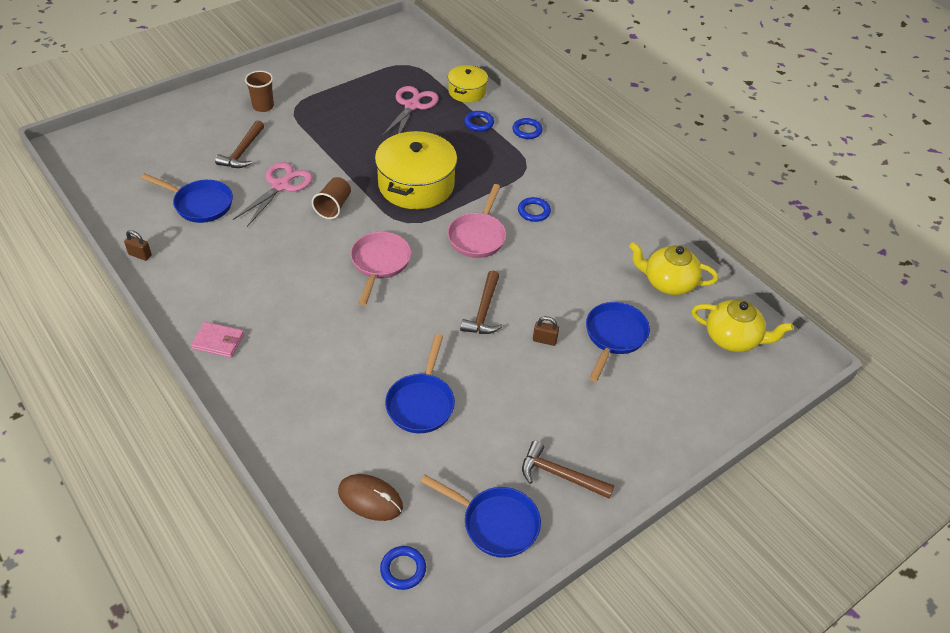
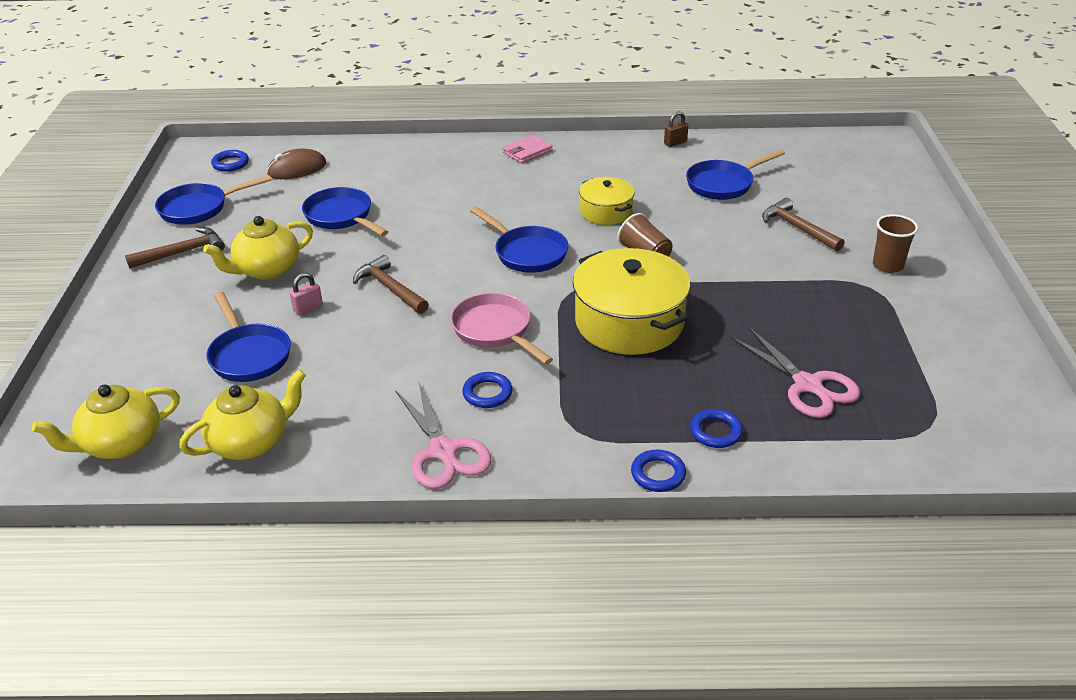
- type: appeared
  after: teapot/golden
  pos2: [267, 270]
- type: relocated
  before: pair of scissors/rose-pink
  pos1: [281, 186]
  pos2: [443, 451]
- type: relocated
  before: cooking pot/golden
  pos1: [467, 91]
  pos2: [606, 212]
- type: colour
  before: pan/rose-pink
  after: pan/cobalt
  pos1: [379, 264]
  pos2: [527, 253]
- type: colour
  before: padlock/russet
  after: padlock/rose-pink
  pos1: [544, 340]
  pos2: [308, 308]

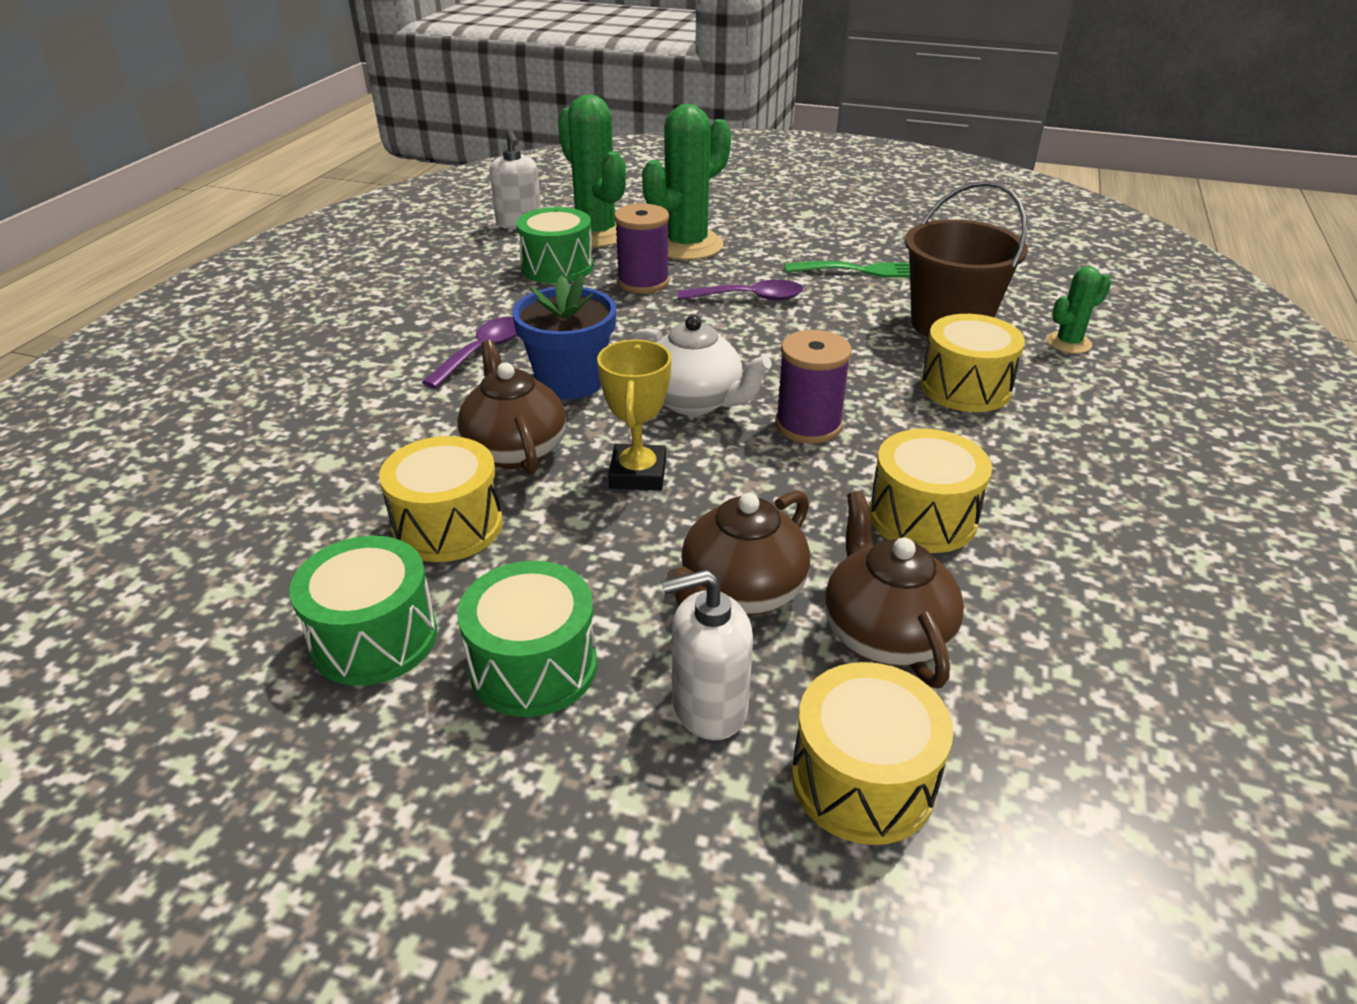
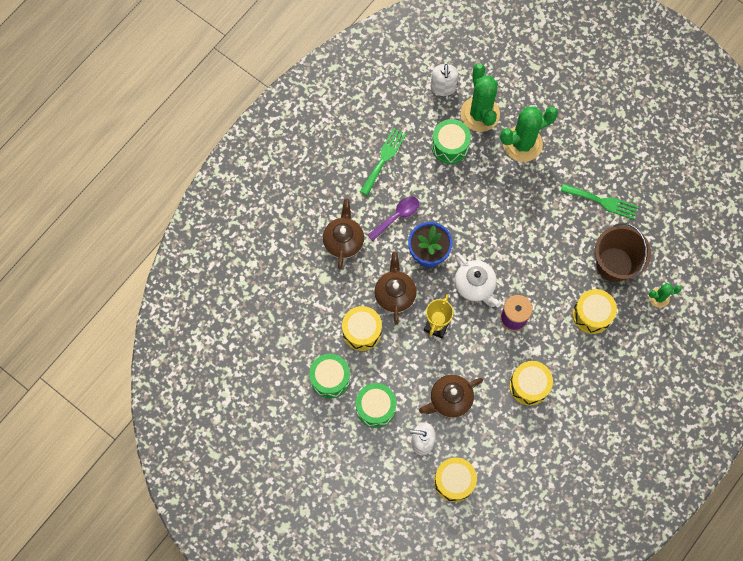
- type: missing
  before: spool/royal purple
  pos1: [643, 282]
- type: missing
  before: spoon/royal purple
  pos1: [749, 298]
- type: appeared
  after: fork/leaf-green
  pos2: [384, 159]
- type: relocated
  before: teapot/russet
  pos1: [885, 634]
  pos2: [343, 241]

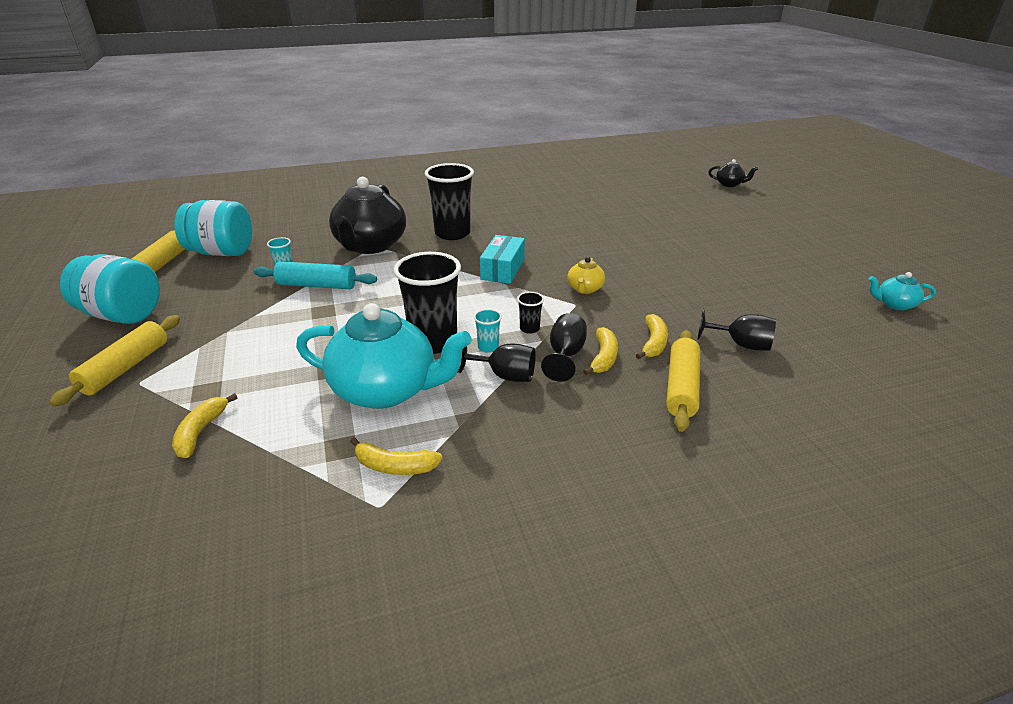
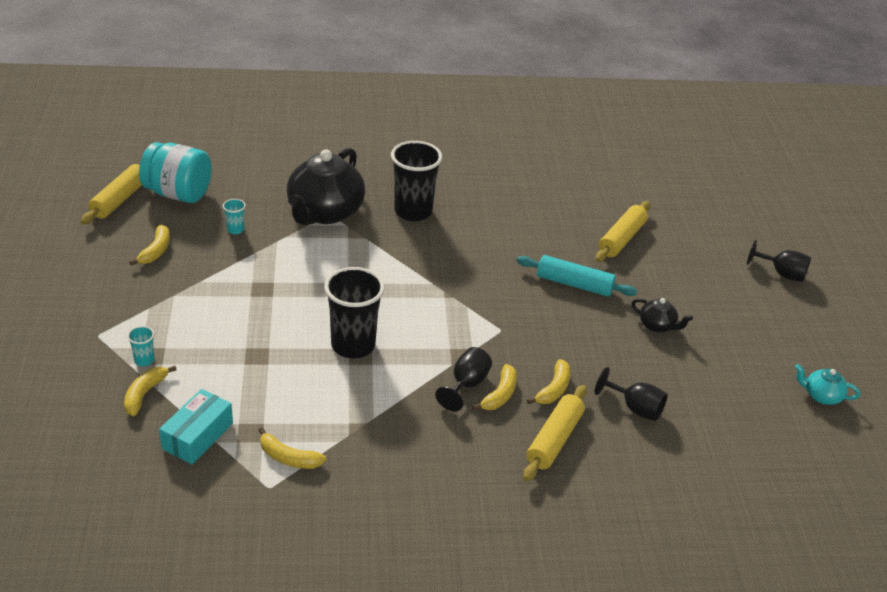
- type: missing
  before: jam jar/turquoise
  pos1: [122, 315]
- type: missing
  before: teapot/turquoise
  pos1: [386, 390]
- type: missing
  before: cup/ebony
  pos1: [529, 328]
- type: missing
  before: teapot/golden
  pos1: [585, 289]
- type: appeared
  after: toy banana/golden
  pos2: [156, 251]
- type: relocated
  before: pastry roller/golden
  pos1: [126, 368]
  pos2: [621, 239]
- type: relocated
  before: pastry roller/turquoise
  pos1: [317, 285]
  pos2: [574, 284]
- type: relocated
  before: wine glass/ebony
  pos1: [504, 376]
  pos2: [782, 273]
- type: relocated
  before: cup/turquoise
  pos1: [488, 347]
  pos2: [144, 360]
- type: relocated
  before: box/turquoise
  pos1: [502, 269]
  pos2: [197, 436]
- type: relocated
  before: teapot/ebony
  pos1: [729, 184]
  pos2: [657, 325]

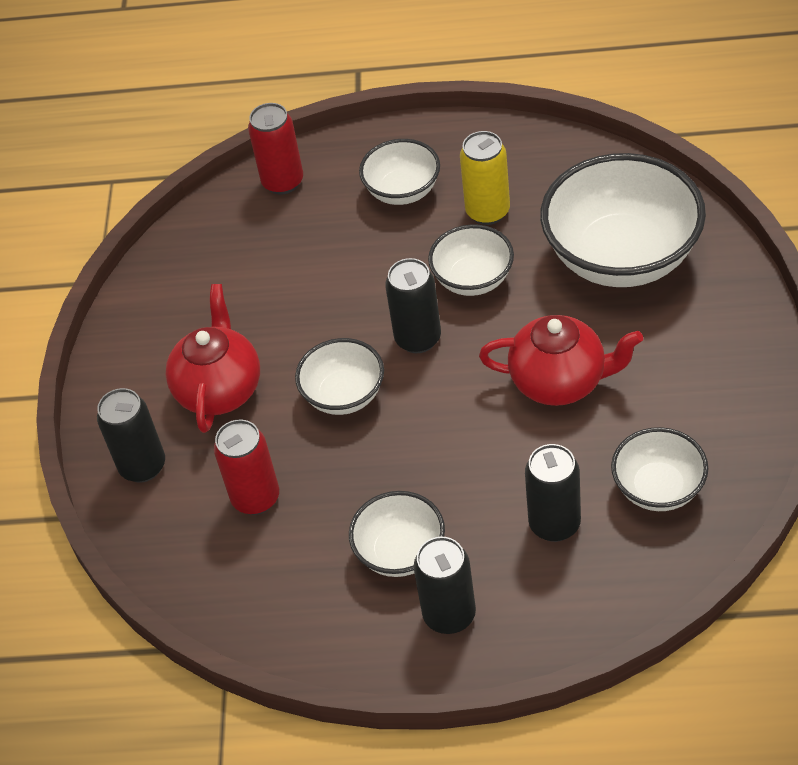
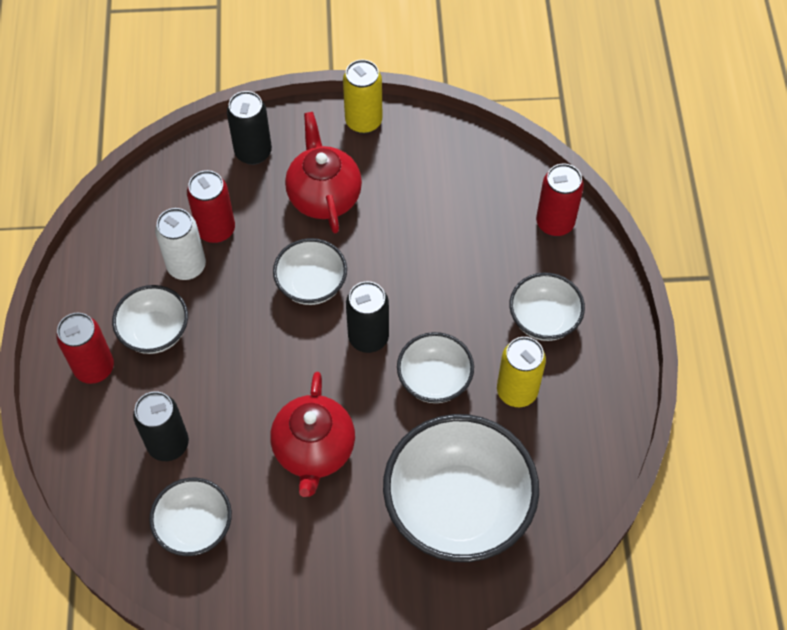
- type: appeared
  after: tin/pure white
  pos2: [186, 266]
- type: appeared
  after: tin/golden
  pos2: [363, 121]
- type: colour
  before: tin/ebony
  after: tin/scarlet
  pos1: [449, 615]
  pos2: [94, 368]
- type: spun
  before: teapot/scarlet
  pos1: [219, 389]
  pos2: [324, 196]
  turn: -105

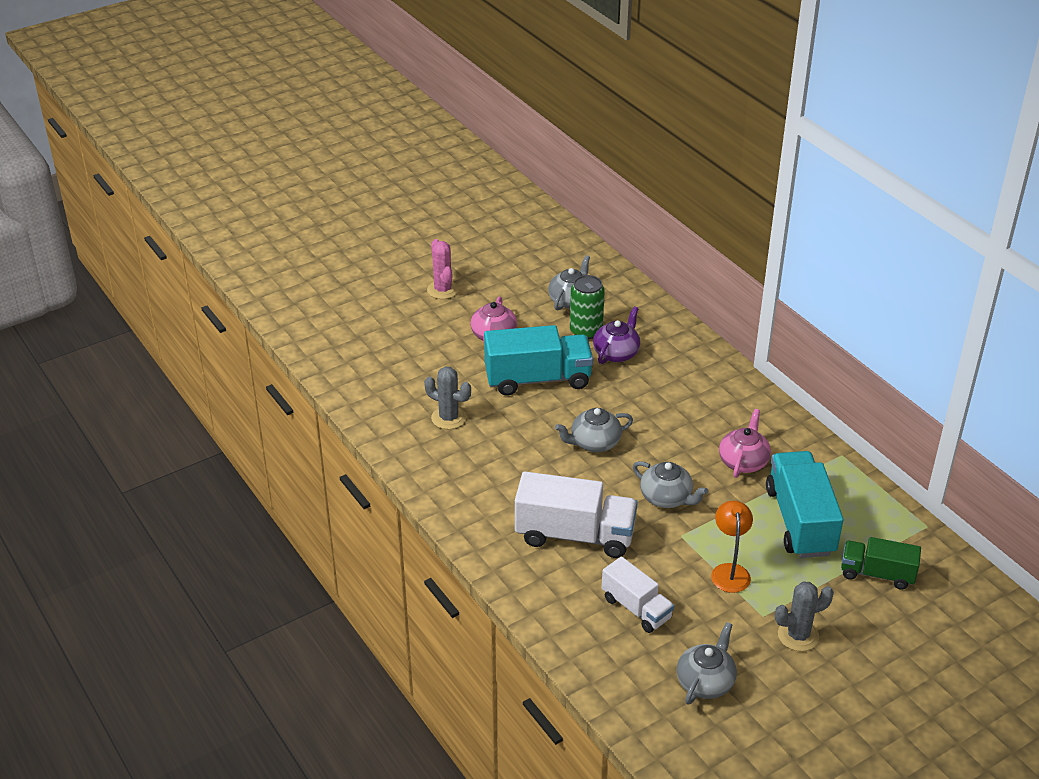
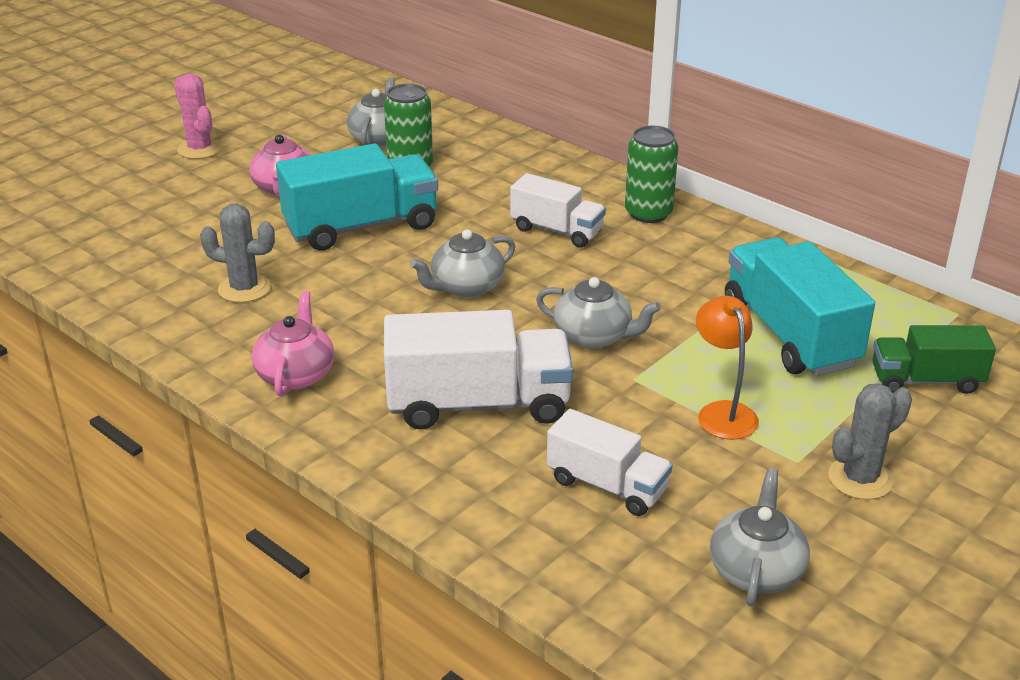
- type: missing
  before: teapot/royal purple
  pos1: [616, 353]
- type: appeared
  after: lorry/pure white
  pos2: [557, 230]
- type: appeared
  after: tin/leaf-green
  pos2: [648, 213]
- type: relocated
  before: teapot/rose-pink
  pos1: [743, 461]
  pos2: [296, 374]

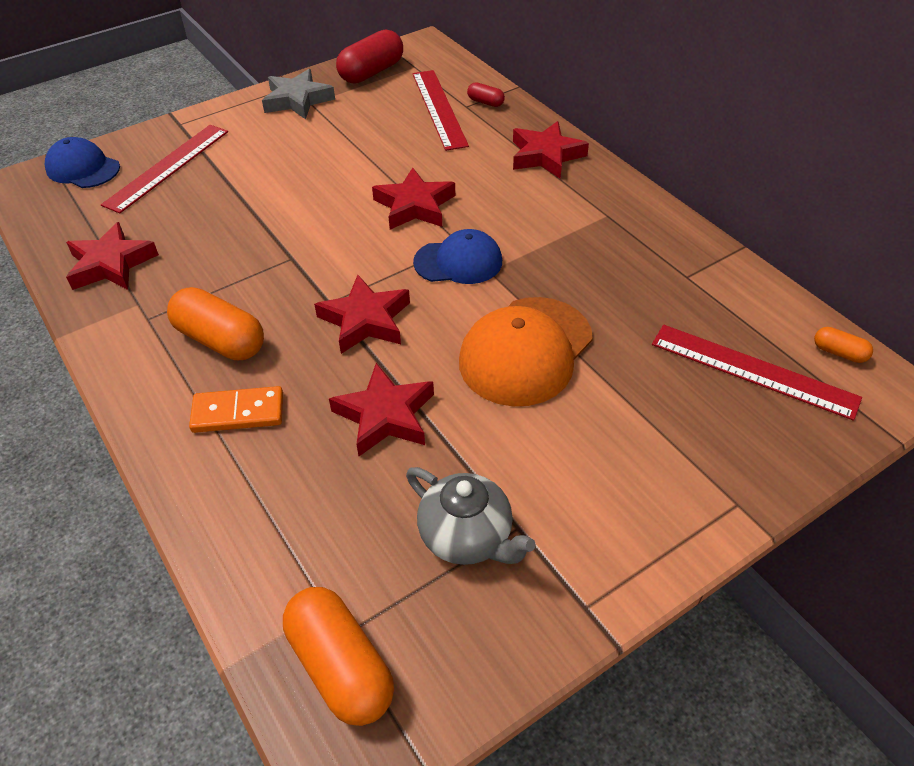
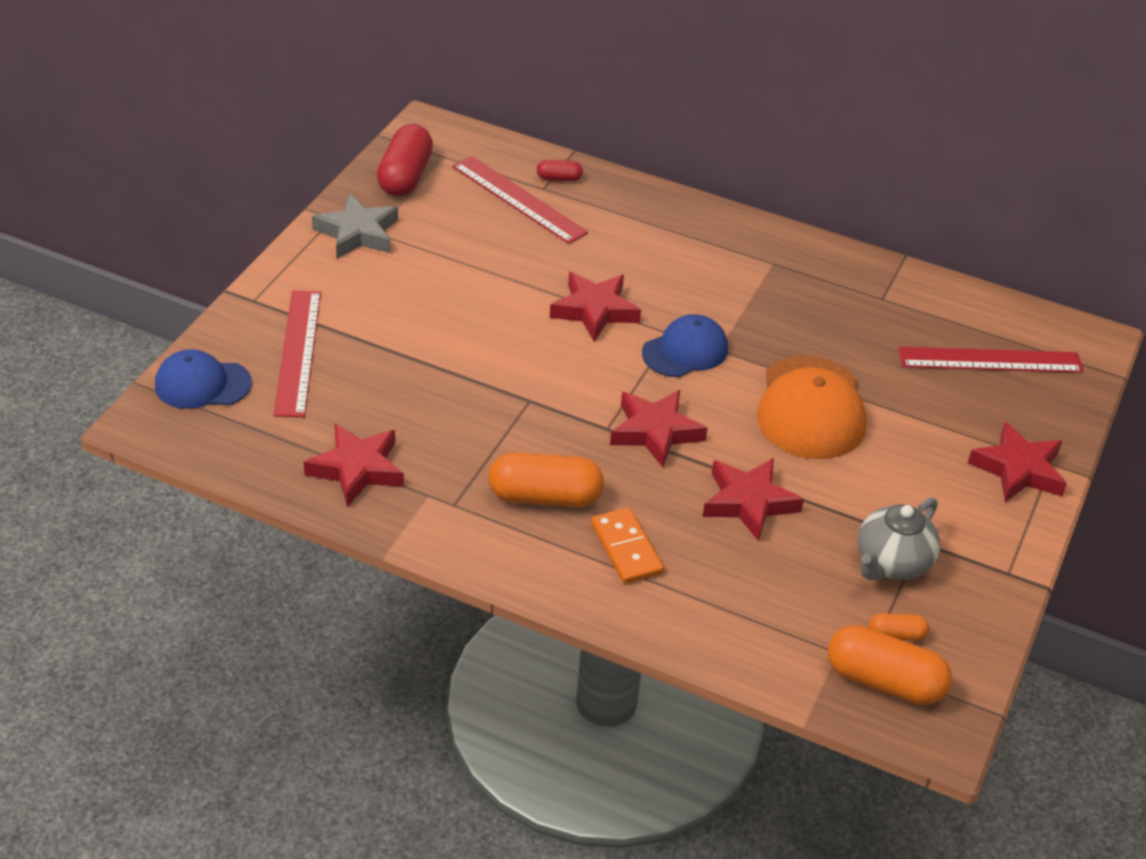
- type: relocated
  before: five-pointed star/scarlet
  pos1: [546, 155]
  pos2: [1018, 469]
- type: relocated
  before: pill shape/orange-coloured
  pos1: [839, 353]
  pos2: [896, 635]
- type: spun
  before: domino piece/orange-coloured
  pos1: [238, 413]
  pos2: [626, 548]
  turn: -75
- type: spun
  before: teapot/ash-grey
  pos1: [467, 537]
  pos2: [892, 563]
  turn: 120

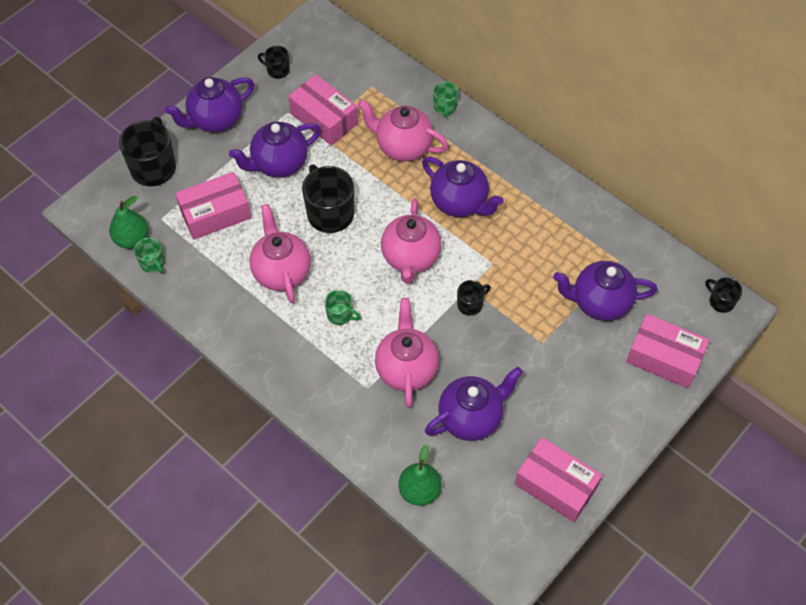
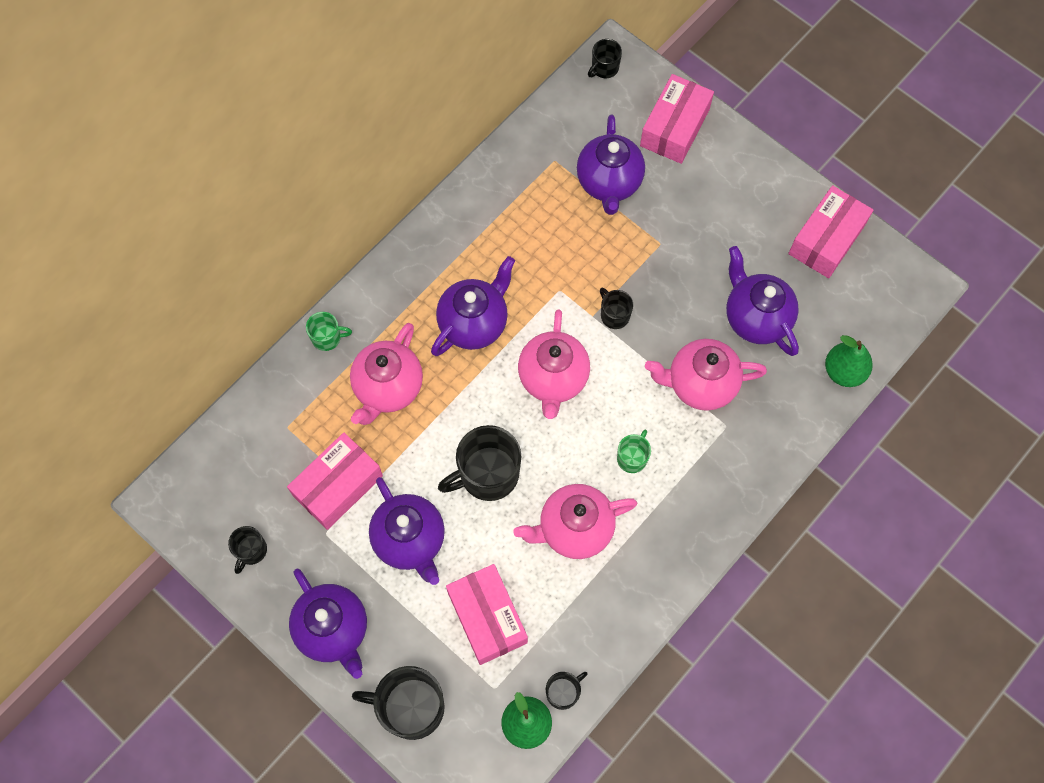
- type: colour
  before: tea mug/leaf-green
  after: tea mug/ebony
  pos1: [153, 263]
  pos2: [563, 692]
- type: spun
  before: teapot/rose-pink
  pos1: [410, 258]
  pos2: [553, 379]
  turn: 90

